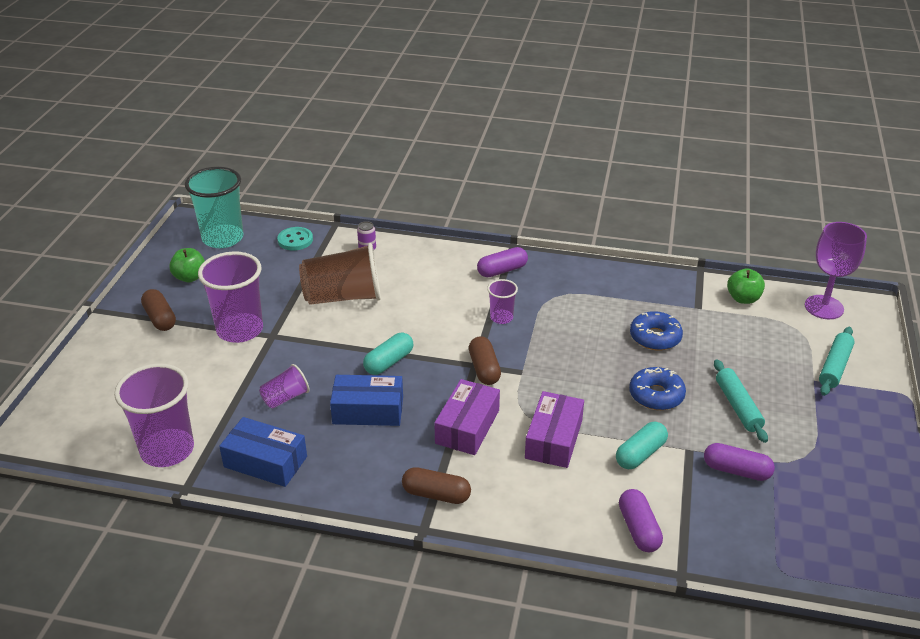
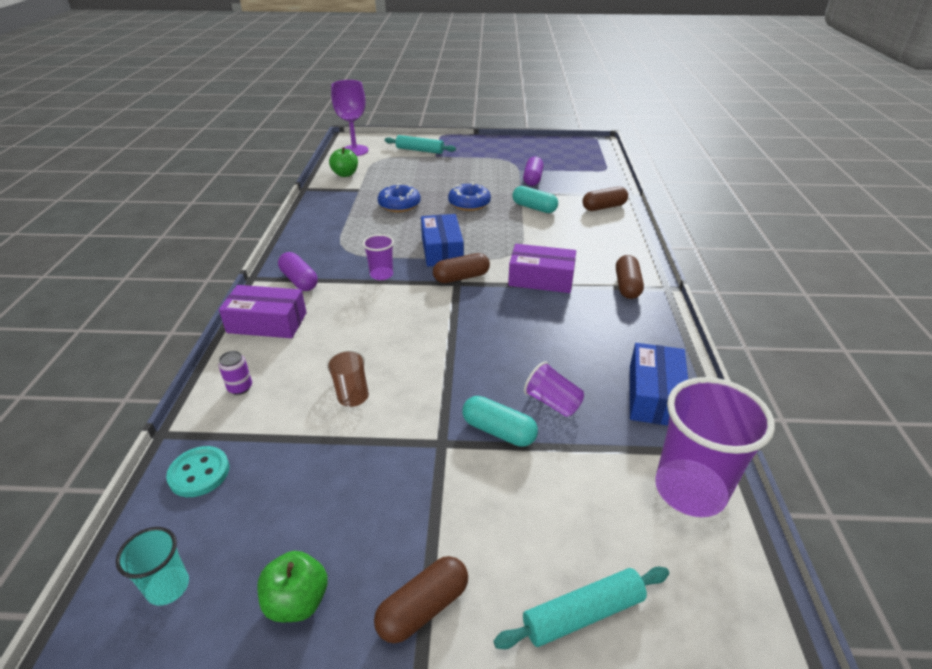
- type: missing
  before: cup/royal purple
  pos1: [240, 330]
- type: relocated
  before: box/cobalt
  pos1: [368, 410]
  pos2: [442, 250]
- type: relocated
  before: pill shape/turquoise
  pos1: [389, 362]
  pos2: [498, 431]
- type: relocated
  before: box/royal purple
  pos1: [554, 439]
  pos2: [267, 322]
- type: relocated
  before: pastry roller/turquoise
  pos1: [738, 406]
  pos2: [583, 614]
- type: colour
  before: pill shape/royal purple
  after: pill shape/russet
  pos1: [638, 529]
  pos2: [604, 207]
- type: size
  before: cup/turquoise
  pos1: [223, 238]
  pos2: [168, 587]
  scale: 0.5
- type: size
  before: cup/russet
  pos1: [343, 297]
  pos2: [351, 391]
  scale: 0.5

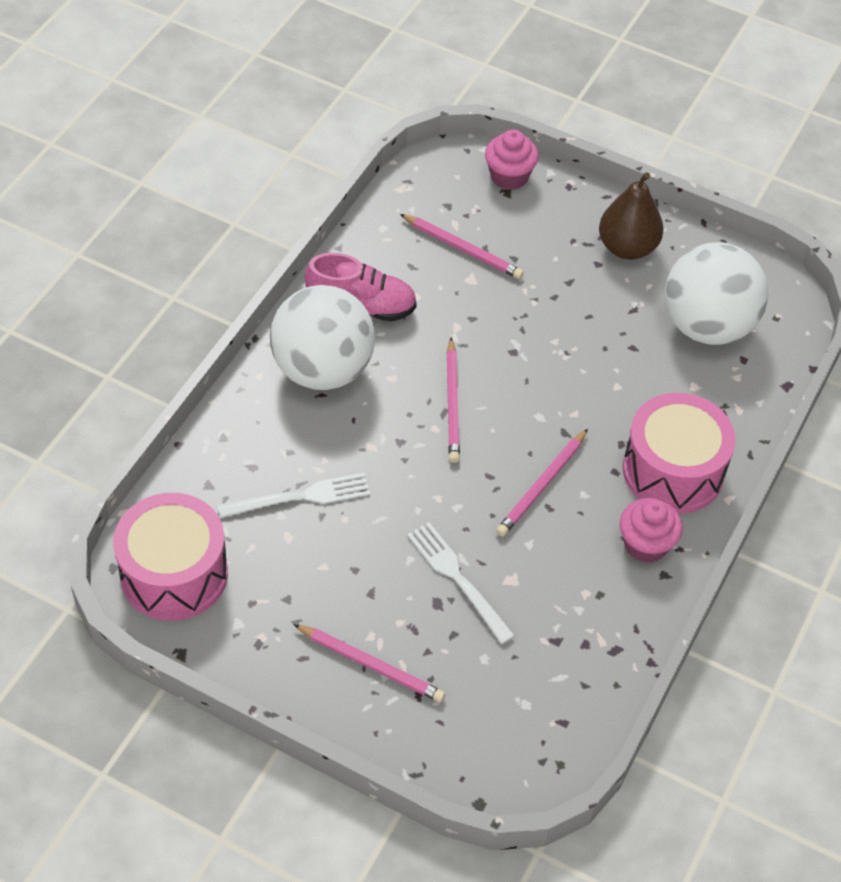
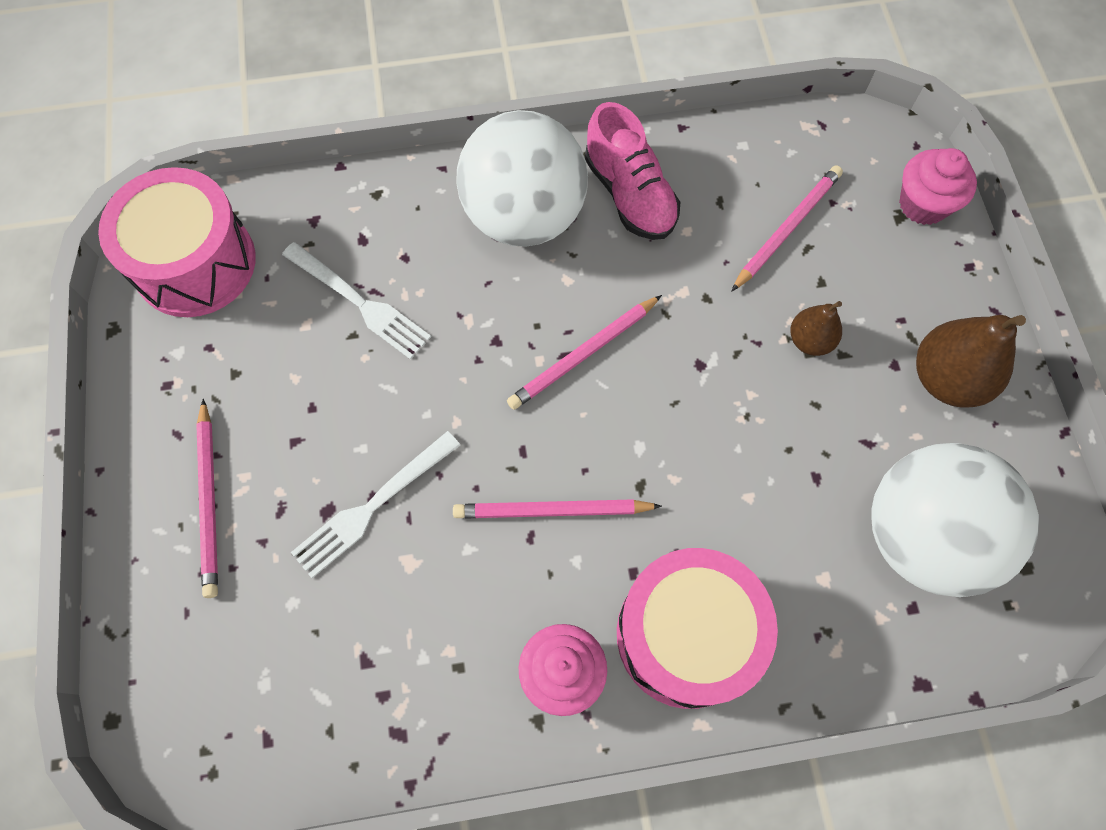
- type: appeared
  after: pear fruit/russet
  pos2: [810, 340]
- type: spun
  before: lead pencil/rose-pink
  pos1: [463, 248]
  pos2: [786, 229]
  turn: -135
- type: spun
  before: fork/pure white
  pos1: [457, 578]
  pos2: [371, 508]
  turn: -150

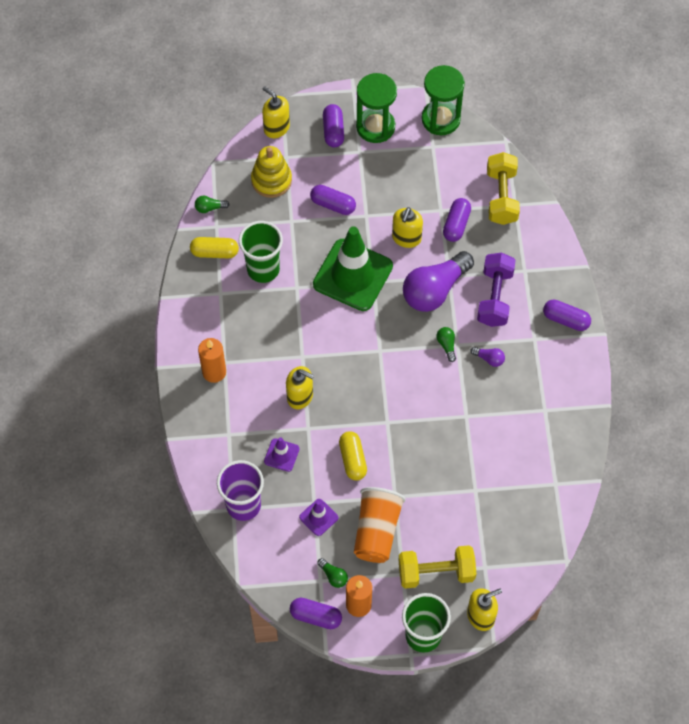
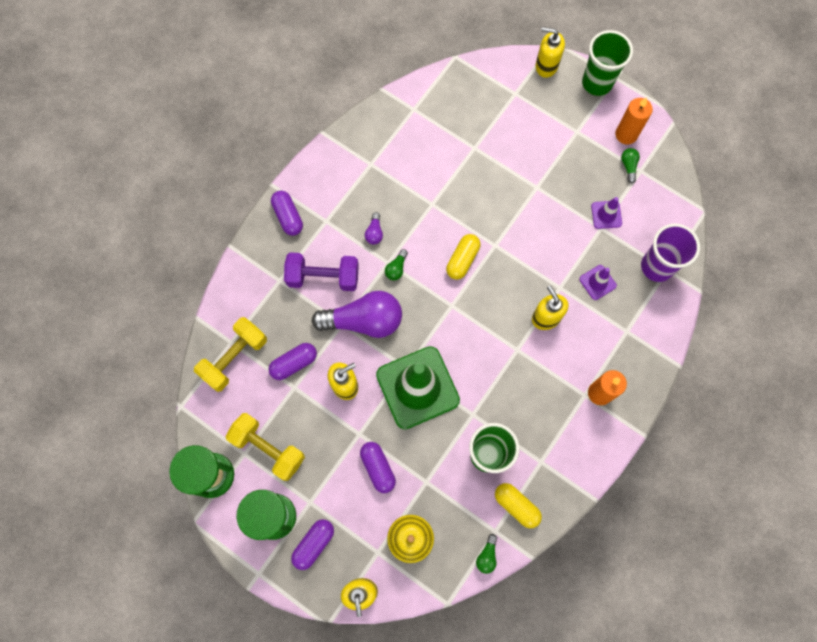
- type: missing
  before: pill shape/royal purple
  pos1: [315, 616]
- type: missing
  before: cup/orange-coloured
  pos1: [377, 531]
- type: relocated
  before: pill shape/golden
  pos1: [353, 459]
  pos2: [462, 260]
- type: relocated
  before: hand weight/golden
  pos1: [436, 572]
  pos2: [268, 448]
- type: spun
  before: light bulb/leaf-green
  pos1: [210, 208]
  pos2: [487, 556]
  turn: 75
- type: spun
  before: light bulb/royal purple
  pos1: [489, 359]
  pos2: [374, 232]
  turn: -150
- type: spun
  before: hand weight/royal purple
  pos1: [495, 297]
  pos2: [323, 277]
  turn: 45

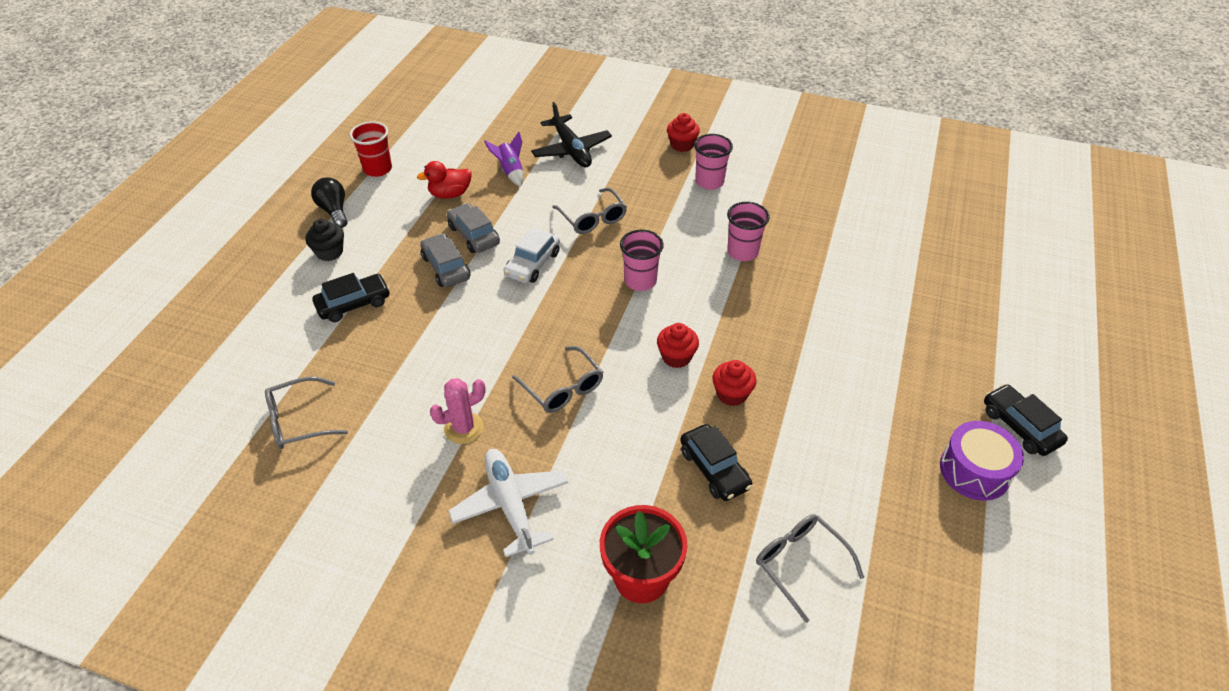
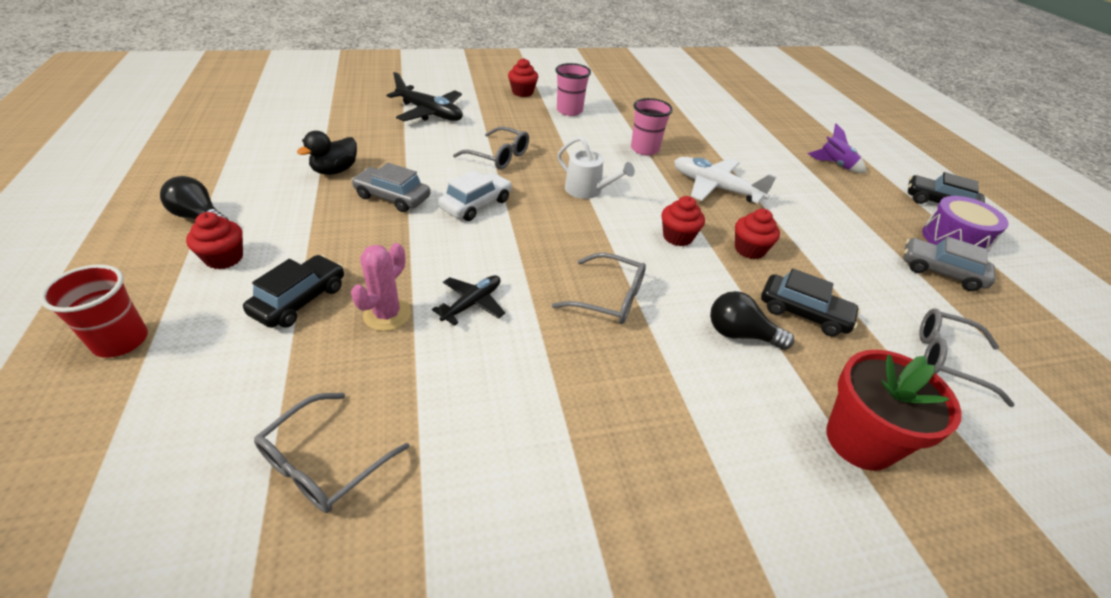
- type: appeared
  after: toy plane/ebony
  pos2: [472, 303]
- type: appeared
  after: light bulb/ebony
  pos2: [740, 334]
- type: relocated
  before: cup/scarlet
  pos1: [378, 169]
  pos2: [121, 341]
- type: relocated
  before: car/ash-grey
  pos1: [446, 267]
  pos2: [940, 272]
- type: relocated
  before: prickly plant/rose-pink
  pos1: [464, 428]
  pos2: [387, 315]
- type: relocated
  before: toy plane/pure white
  pos1: [510, 505]
  pos2: [714, 187]
- type: relocated
  before: toy rocket/royal purple
  pos1: [510, 171]
  pos2: [834, 165]
- type: exchanged
  before: cup/rose-pink
  after: watering can/pure white
  pos1: [640, 281]
  pos2: [587, 190]
- type: colour
  before: muffin/ebony
  after: muffin/scarlet
  pos1: [329, 252]
  pos2: [224, 258]
- type: colour
  before: toy duck/scarlet
  after: toy duck/ebony
  pos1: [450, 194]
  pos2: [335, 170]
- type: spun
  before: car/pure white
  pos1: [533, 264]
  pos2: [476, 204]
  turn: -135

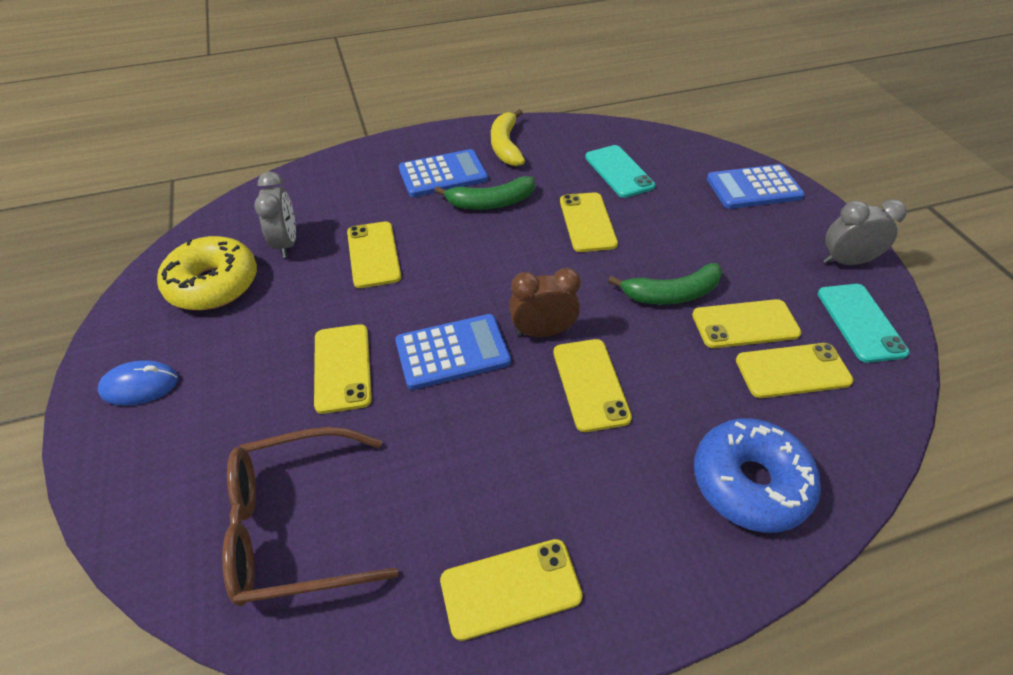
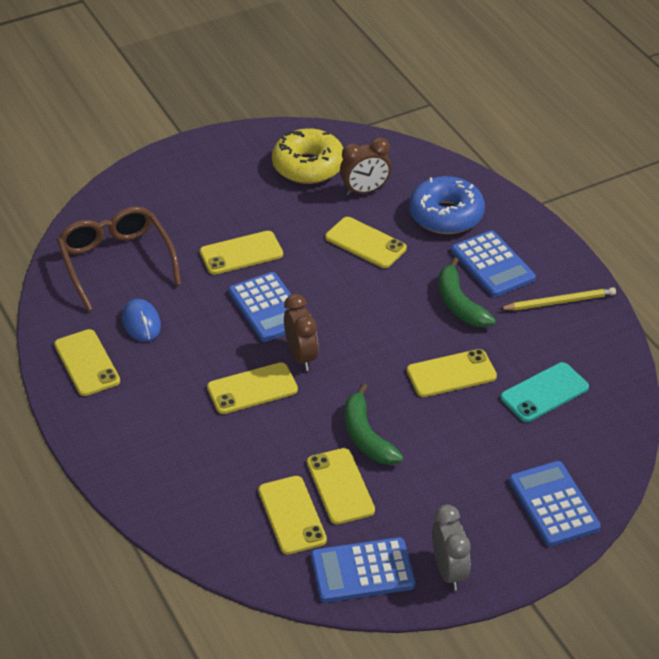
- type: relocated
  before: mouse/cobalt
  pos1: [140, 386]
  pos2: [141, 323]
- type: relocated
  before: glazed donut/cobalt
  pos1: [749, 482]
  pos2: [446, 215]
- type: exchanged
  before: toy banana/golden
  after: lead pencil/golden
  pos1: [506, 146]
  pos2: [559, 302]
- type: exchanged
  before: smartphone/turquoise
  after: adding machine/cobalt
  pos1: [860, 322]
  pos2: [362, 571]
- type: colour
  before: alarm clock/ash-grey
  after: alarm clock/russet
  pos1: [286, 243]
  pos2: [365, 191]
- type: spun
  before: smartphone/golden
  pos1: [373, 254]
  pos2: [365, 243]
  turn: 60

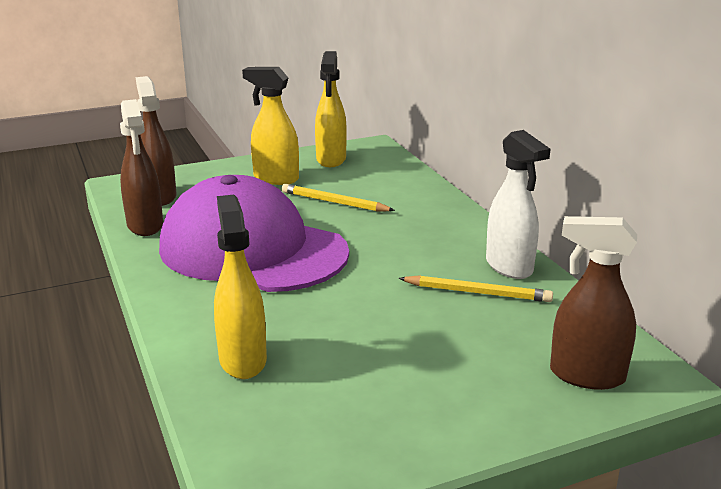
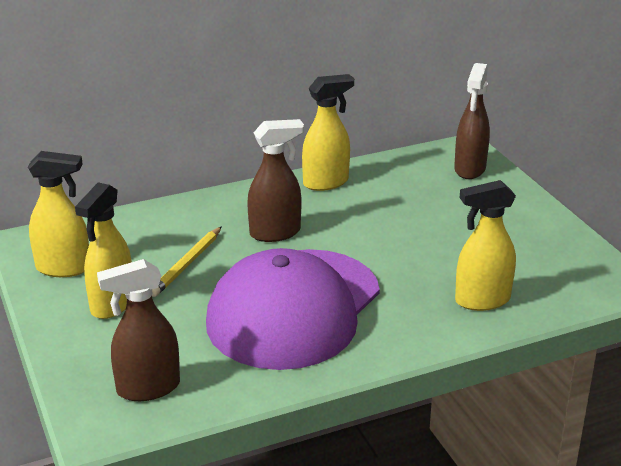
- type: missing
  before: lead pencil/golden
  pos1: [478, 293]
- type: relocated
  before: spray bottle/russet
  pos1: [145, 226]
  pos2: [275, 233]
- type: colour
  before: spray bottle/pure white
  after: spray bottle/golden
  pos1: [509, 267]
  pos2: [326, 182]

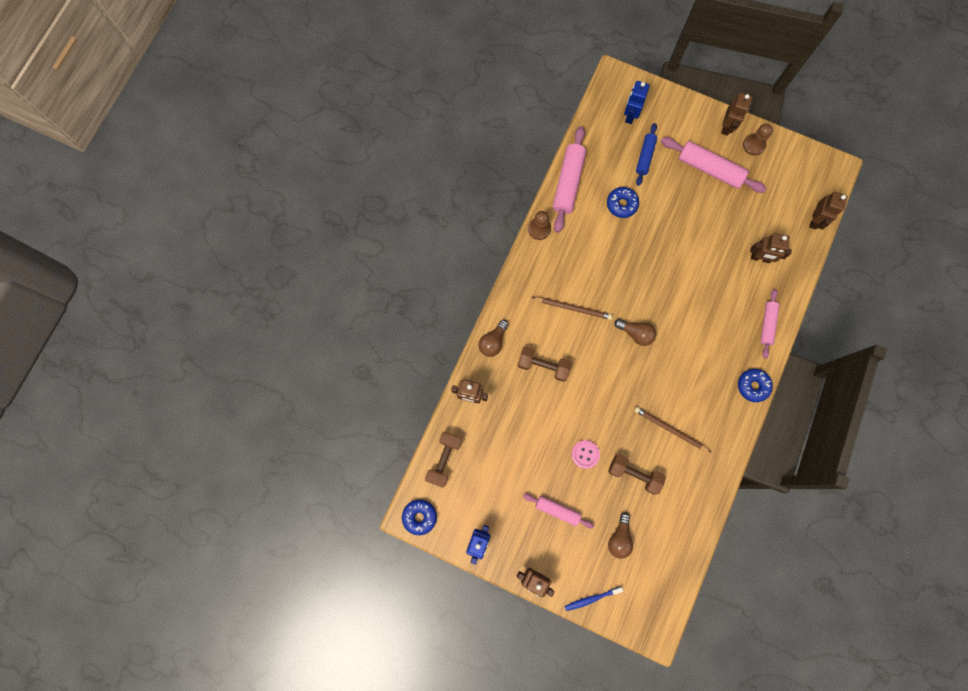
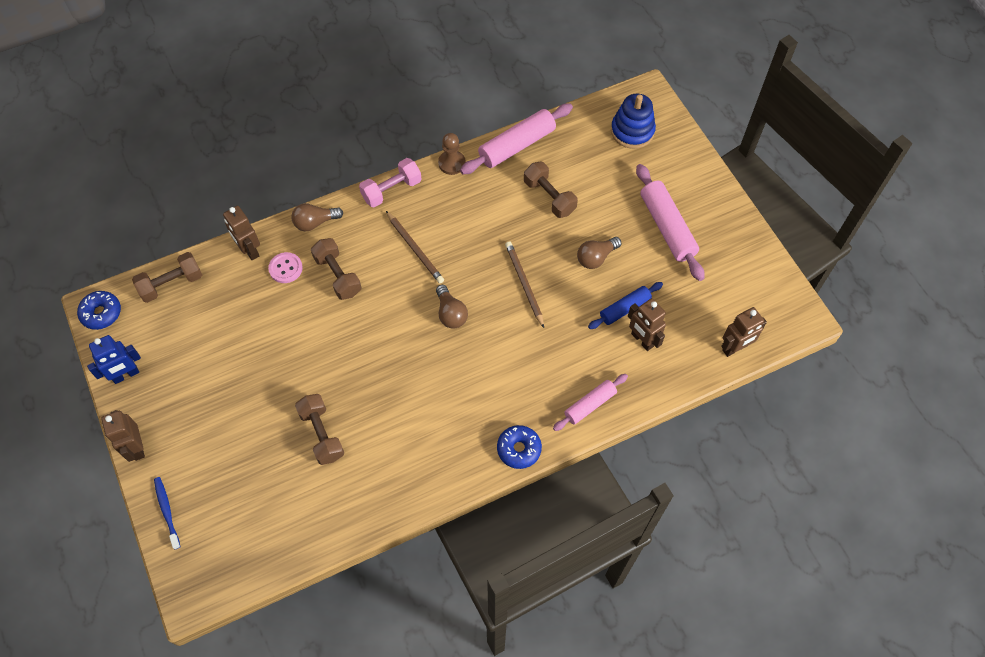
- type: missing
  before: pastry roller/rose-pink
  pos1: [557, 510]
- type: missing
  before: robot figure/russet
  pos1: [727, 126]
- type: missing
  before: game pawn/russet
  pos1: [753, 145]
- type: appeared
  after: hand weight/rose-pink
  pos2: [391, 190]
- type: relocated
  before: sewing button/rose-pink
  pos1: [585, 454]
  pos2: [285, 268]
- type: relocated
  before: light bulb/russet
  pos1: [619, 538]
  pos2: [596, 258]
- type: relocated
  before: lead pencil/russet
  pos1: [670, 429]
  pos2: [524, 284]
- type: relocated
  before: pastry roller/cobalt
  pos1: [645, 157]
  pos2: [624, 309]
- type: exchanged
  before: glazed donut/cobalt
  after: hand weight/russet
  pos1: [621, 204]
  pos2: [549, 197]
- type: exchanged
  before: robot figure/cobalt
  after: ring stacker/cobalt
  pos1: [630, 115]
  pos2: [632, 131]
- type: spun
  before: toothbrush/cobalt
  pos1: [591, 598]
  pos2: [167, 511]
  turn: 45

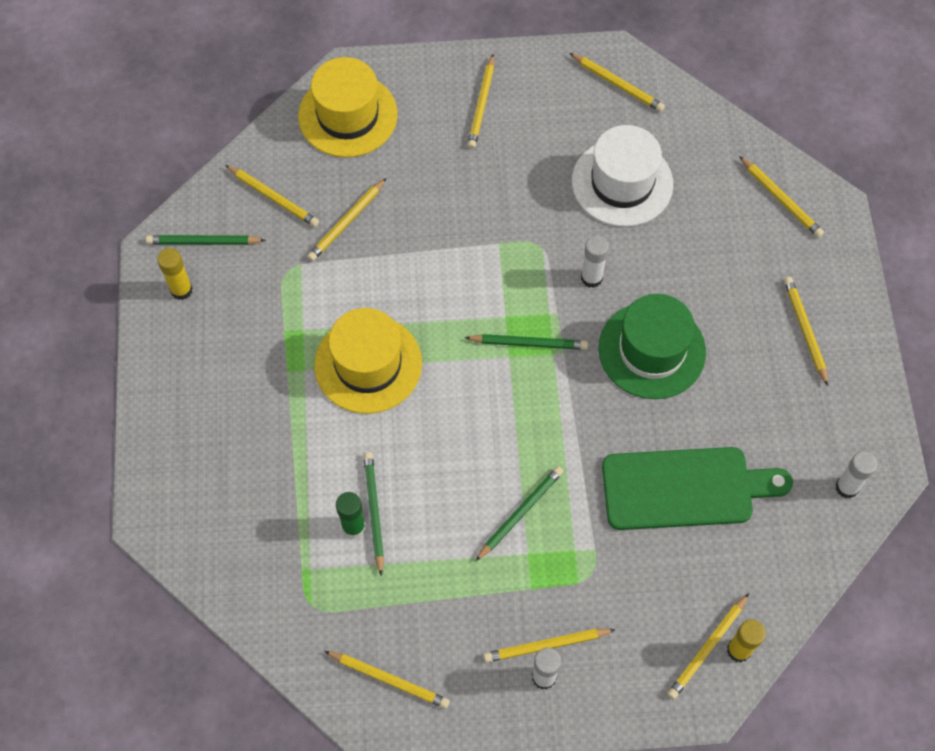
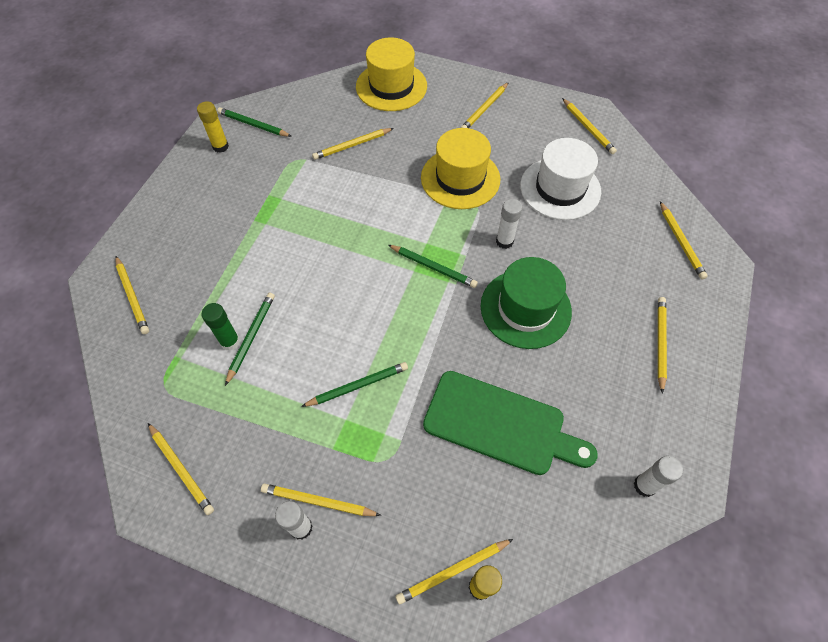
- type: relocated
  before: lead pencil/golden
  pos1: [273, 198]
  pos2: [132, 296]
- type: relocated
  before: tall hat/golden
  pos1: [368, 364]
  pos2: [460, 178]

